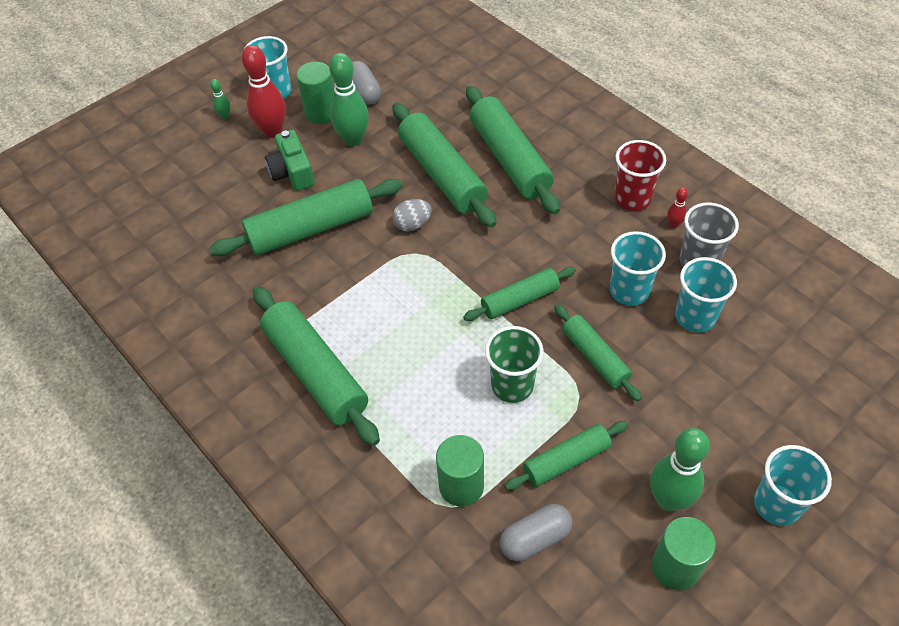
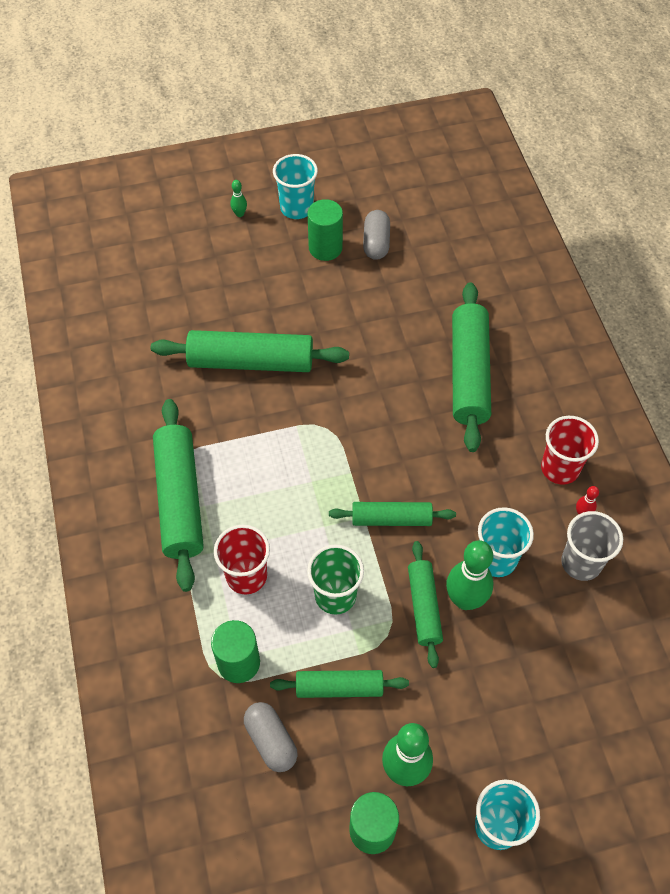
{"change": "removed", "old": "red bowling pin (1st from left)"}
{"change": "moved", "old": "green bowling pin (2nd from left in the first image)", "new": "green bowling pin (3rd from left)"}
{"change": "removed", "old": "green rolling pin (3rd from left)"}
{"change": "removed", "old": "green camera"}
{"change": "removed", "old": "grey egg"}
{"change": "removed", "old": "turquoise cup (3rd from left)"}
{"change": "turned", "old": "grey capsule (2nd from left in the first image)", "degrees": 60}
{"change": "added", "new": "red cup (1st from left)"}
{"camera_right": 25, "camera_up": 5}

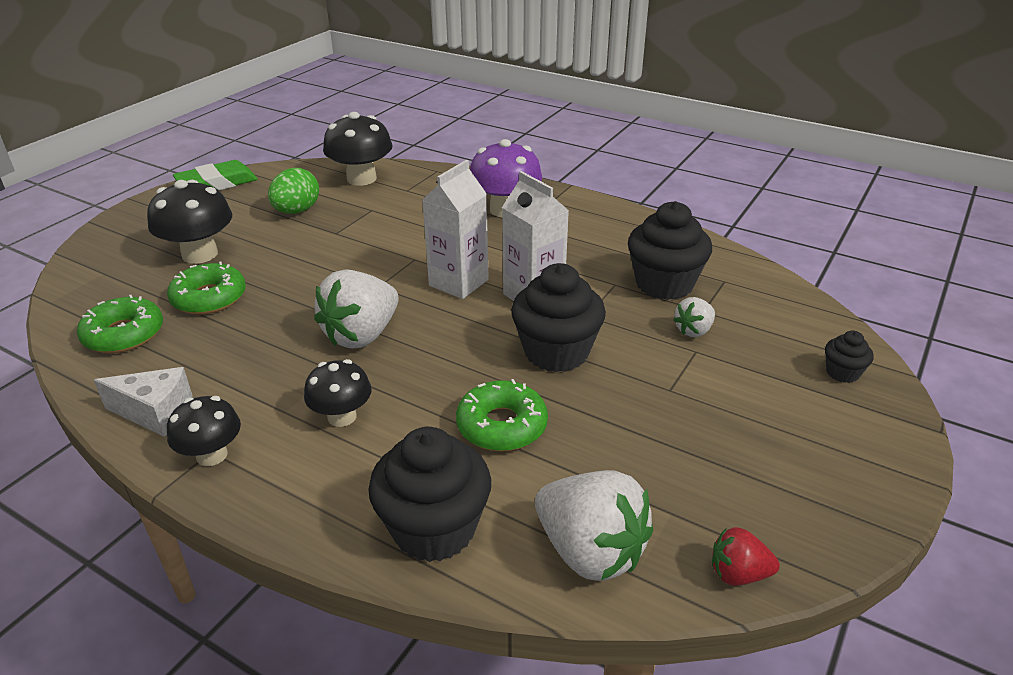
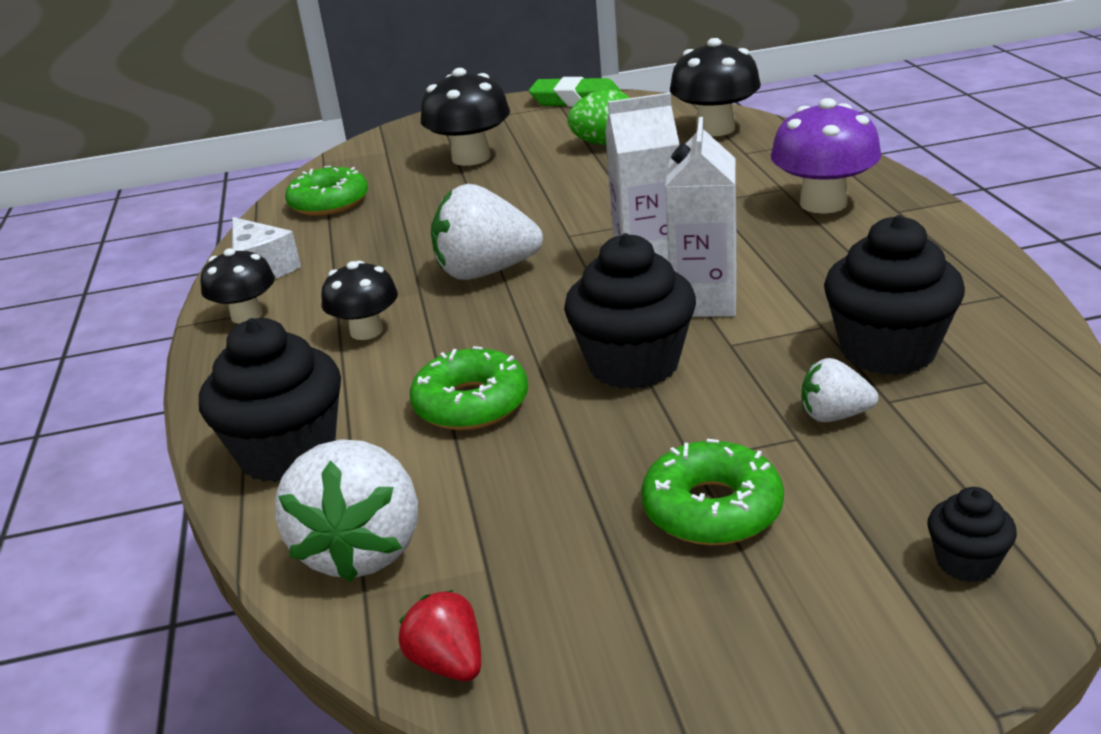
{"change": "moved", "old": "green donut (2nd from left in the first image)", "new": "green donut (3rd from left)"}
{"camera_right": 50, "camera_up": -5}

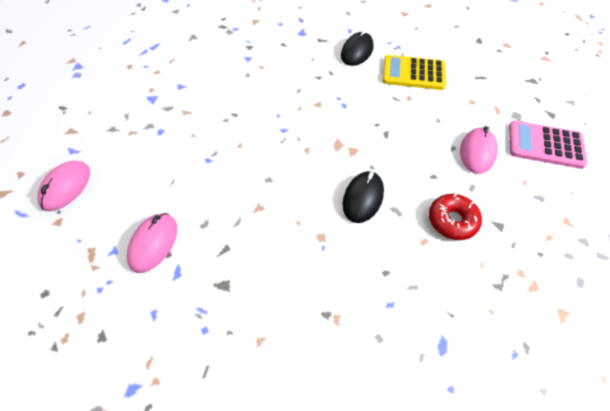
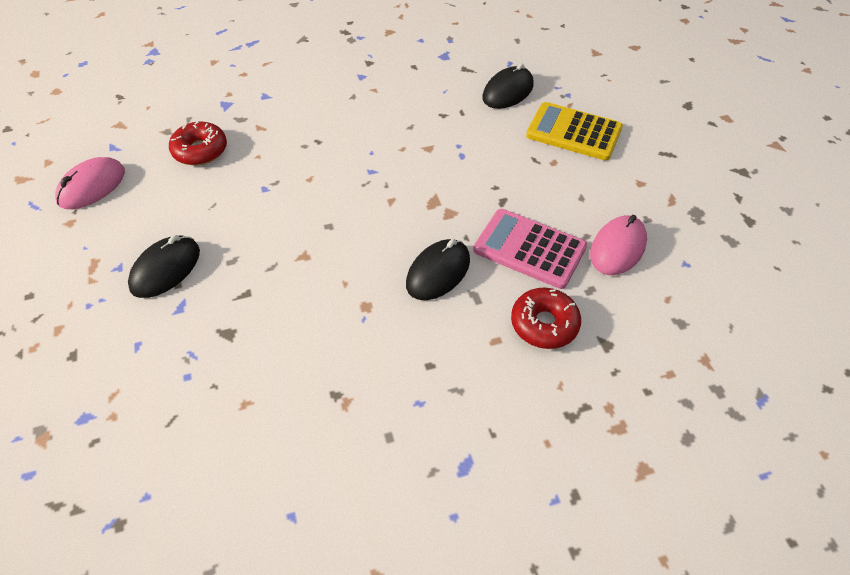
{"change": "moved", "old": "pink calculator"}
{"change": "recoloured", "old": "pink mouse (2nd from left)", "new": "black mouse (1st from left)"}
{"change": "added", "new": "red donut (1st from left)"}
{"camera_right": 15, "camera_up": -5}

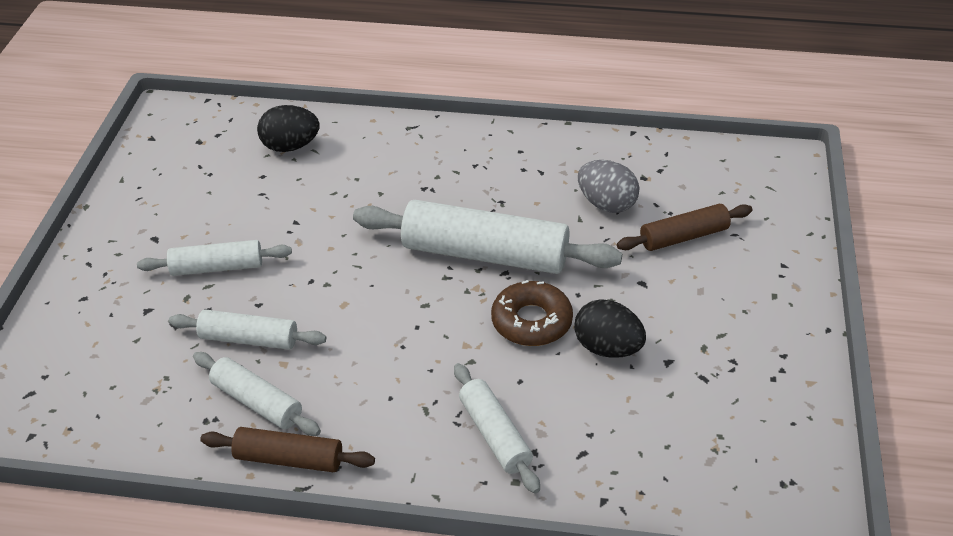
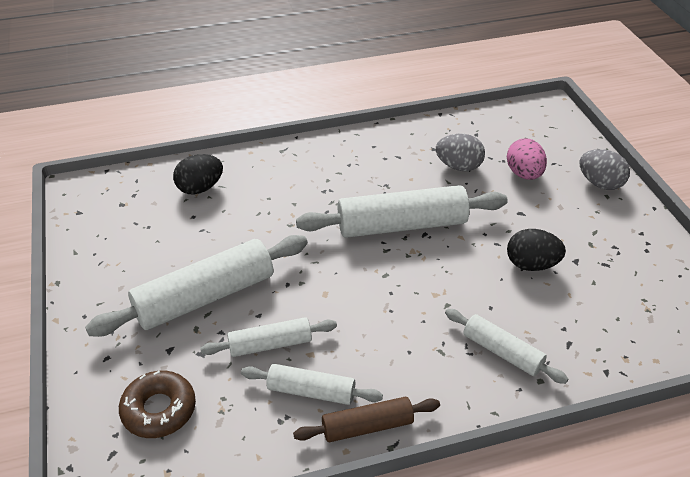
{"change": "replaced", "old": "brown rolling pin (2nd from left)", "new": "pink egg"}
{"change": "resized", "old": "white rolling pin (1st from left)", "factor": 1.8}
{"change": "moved", "old": "brown donut"}
{"change": "added", "new": "grey egg (2nd from left)"}
{"camera_right": -25, "camera_up": 0}

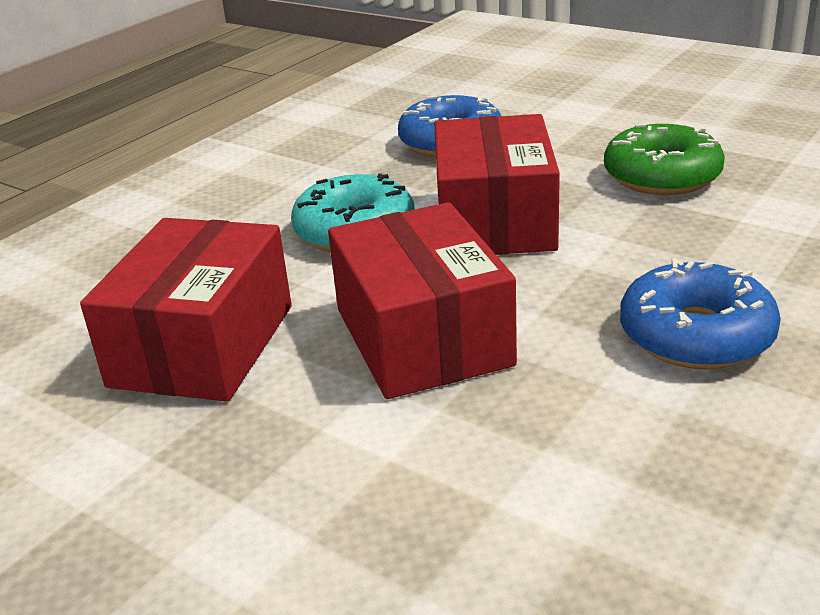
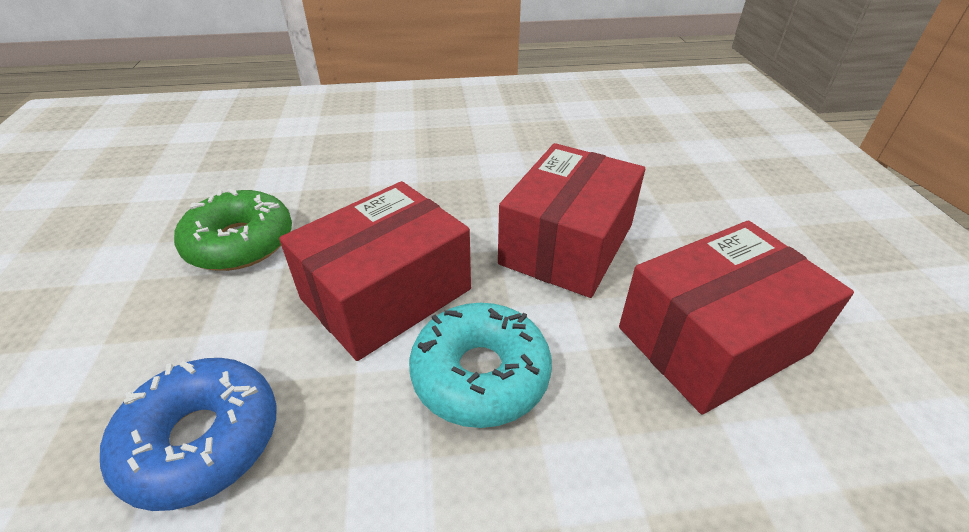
{"change": "removed", "old": "blue donut (2nd from left)"}
{"camera_right": -135, "camera_up": 10}

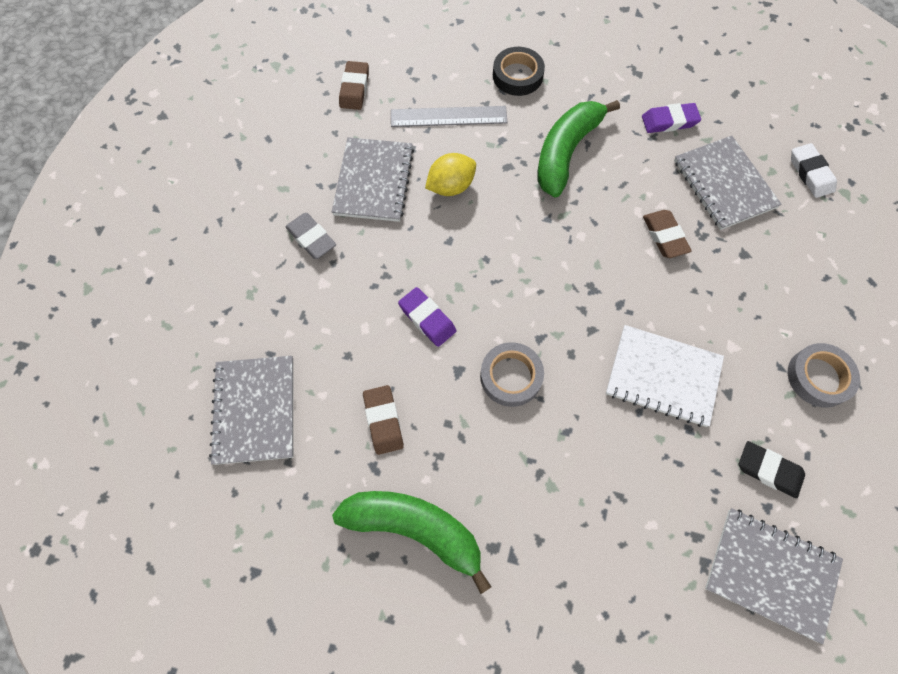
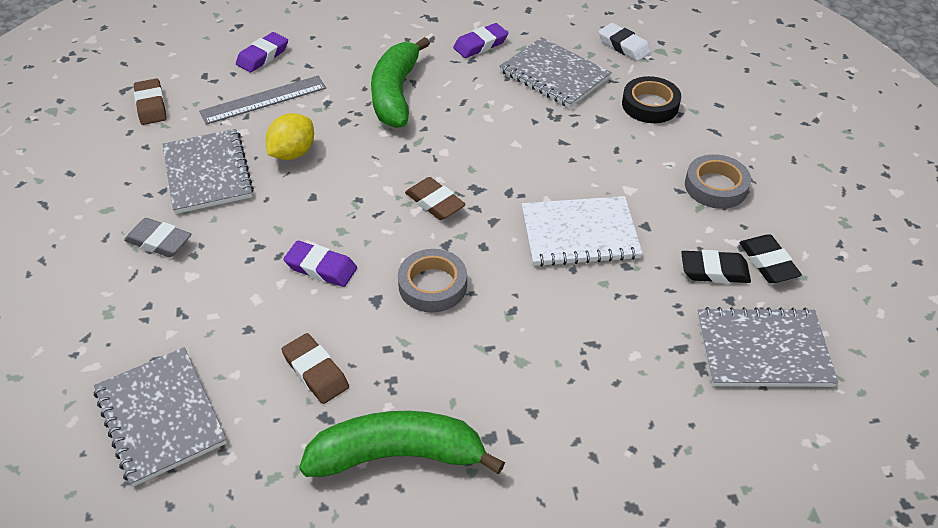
{"change": "moved", "old": "black tape"}
{"change": "moved", "old": "brown eraser (3rd from left)"}
{"change": "added", "new": "purple eraser (1st from left)"}
{"change": "added", "new": "black eraser (2nd from left)"}
{"camera_right": -25, "camera_up": -20}

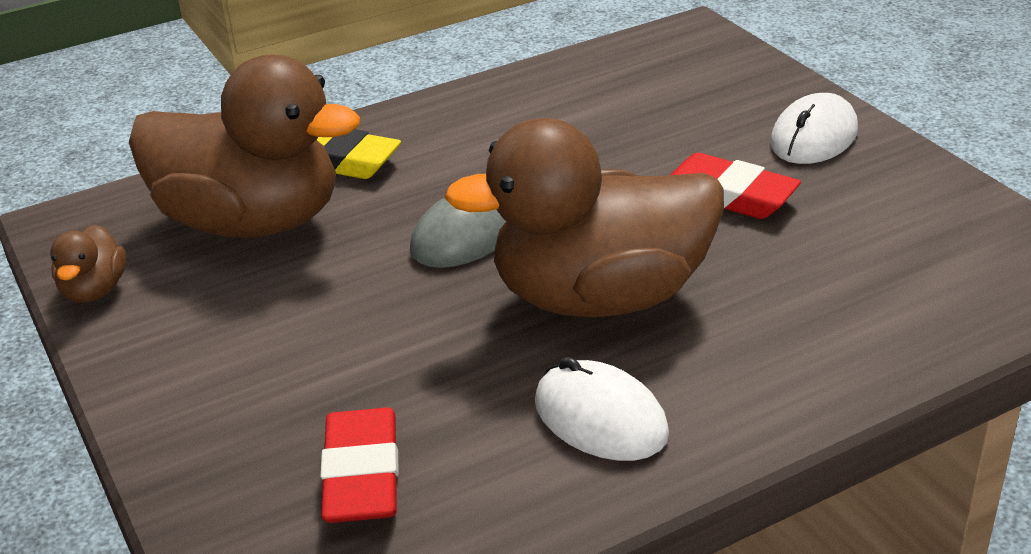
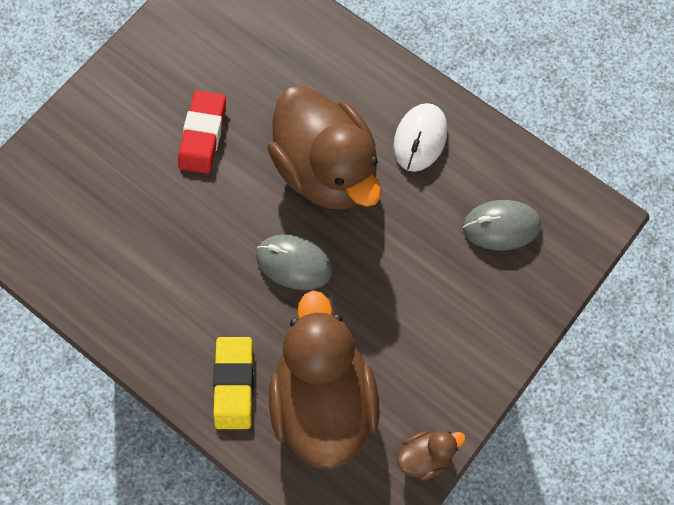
{"change": "removed", "old": "white mouse (2nd from left)"}
{"change": "replaced", "old": "red eraser (1st from left)", "new": "grey mouse (2nd from left)"}
{"camera_right": -115, "camera_up": 35}

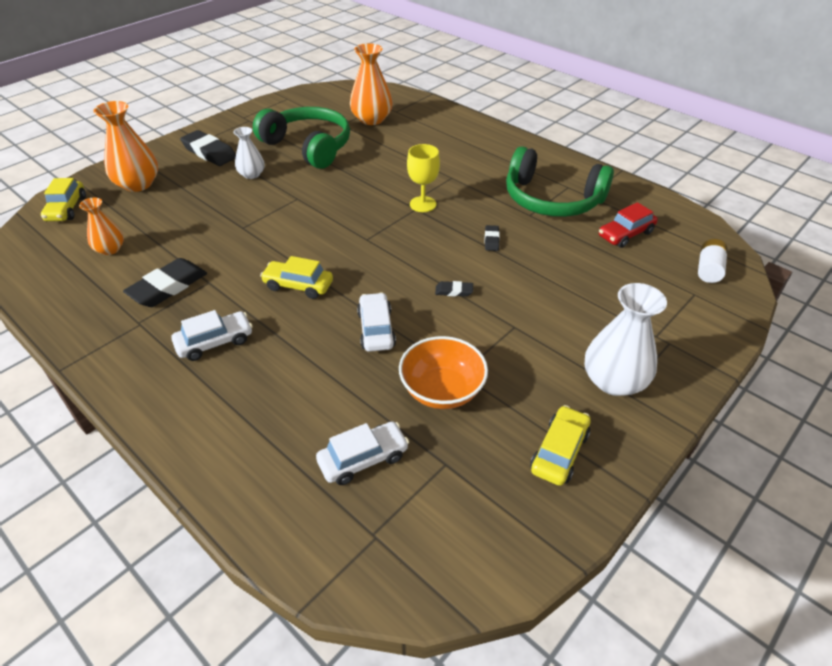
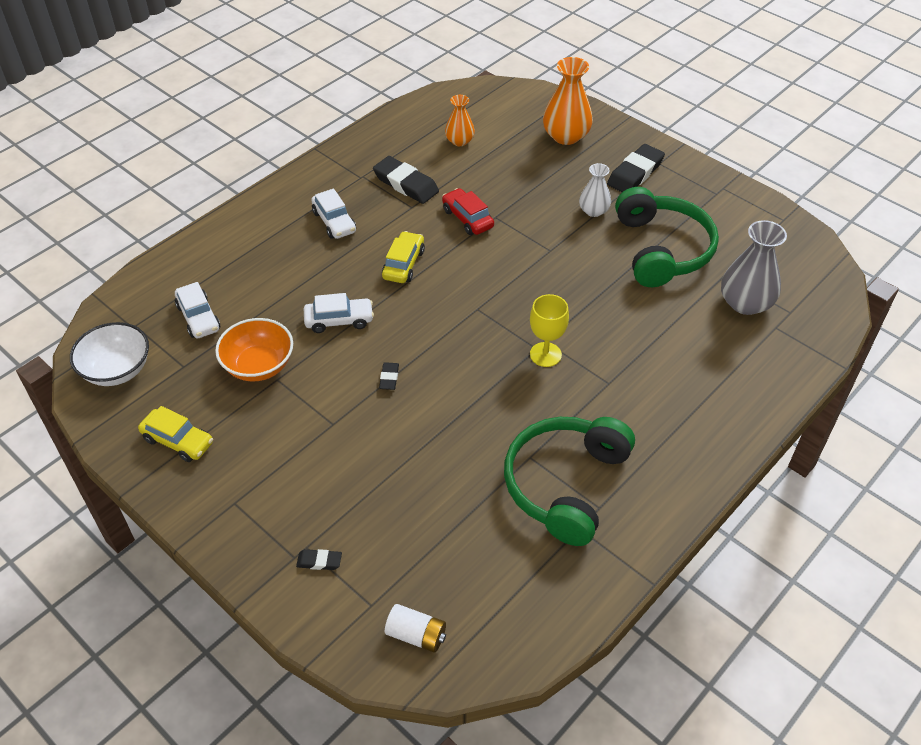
{"change": "recoloured", "old": "orange vase (3rd from left)", "new": "grey vase"}
{"change": "turned", "old": "green headphones (1st from left in the first image)", "degrees": -45}
{"change": "removed", "old": "yellow car (1st from left)"}
{"change": "moved", "old": "red car"}
{"change": "moved", "old": "black eraser (4th from left in the first image)", "new": "black eraser (1st from left)"}
{"change": "removed", "old": "white vase (2nd from left)"}
{"change": "added", "new": "white bowl"}
{"camera_right": 90, "camera_up": 5}

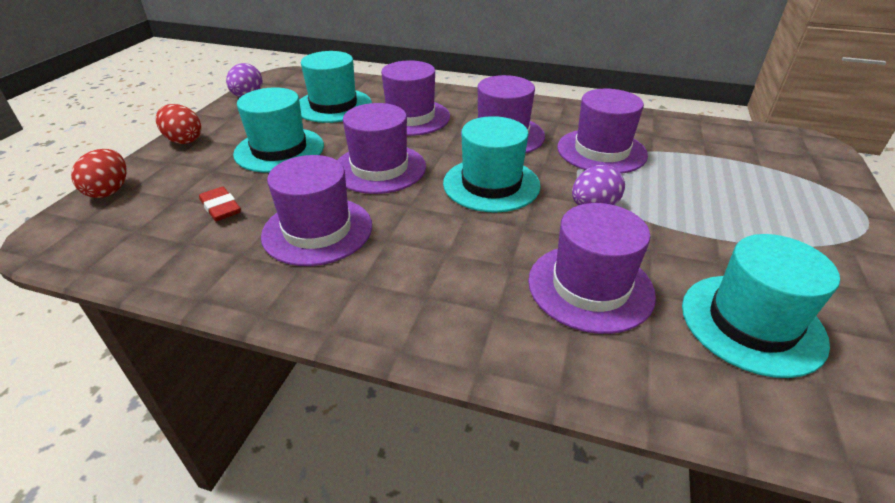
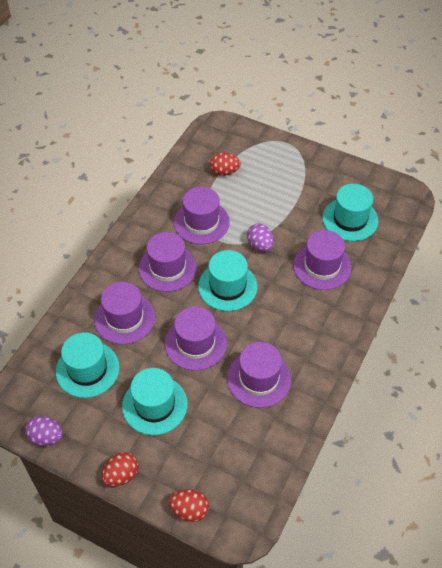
{"change": "removed", "old": "red eraser"}
{"change": "added", "new": "red egg (3rd from left)"}
{"camera_right": -80, "camera_up": 15}

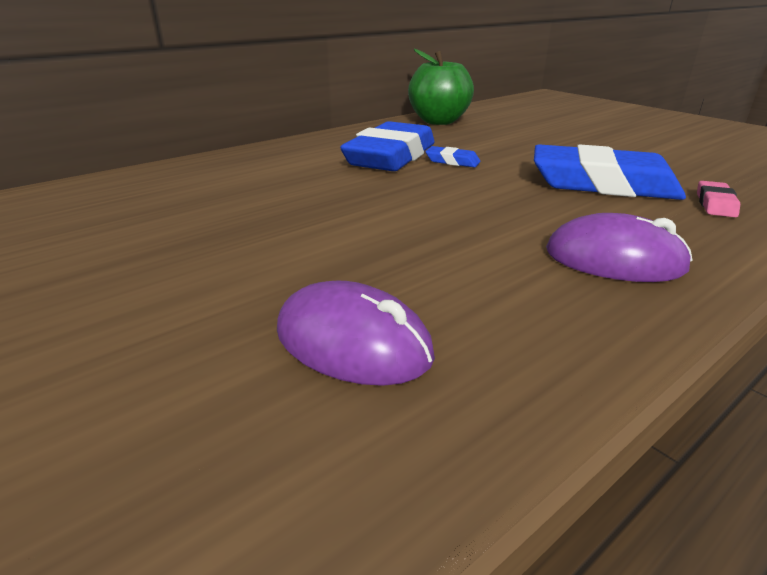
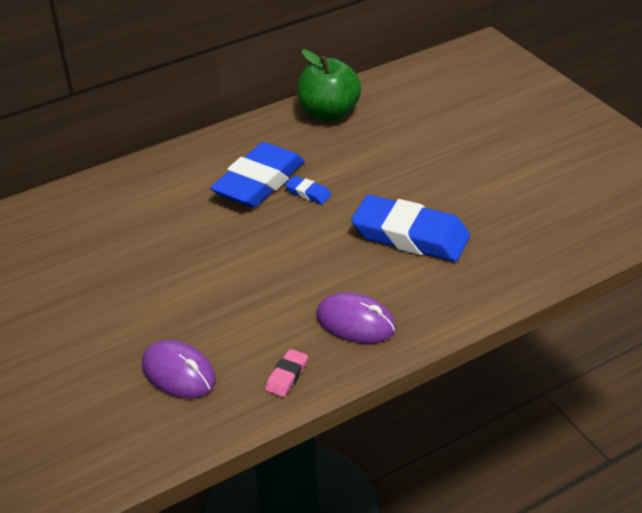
{"change": "moved", "old": "pink eraser"}
{"camera_right": 10, "camera_up": 10}

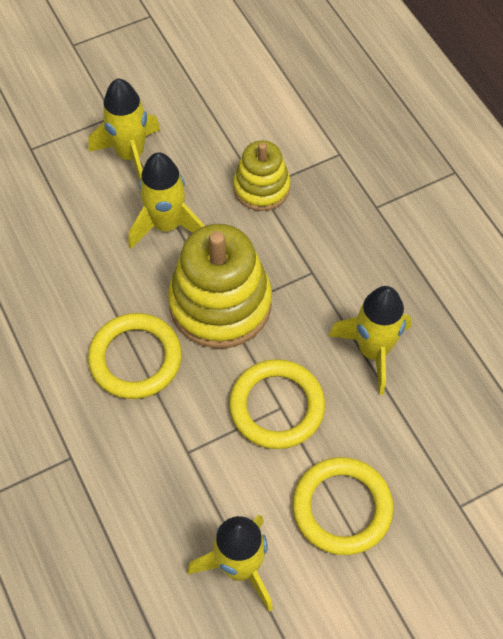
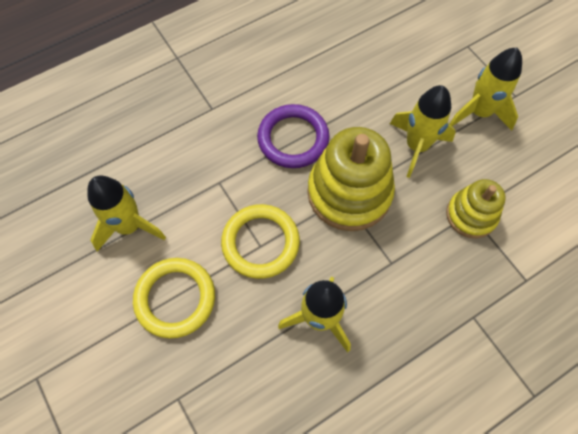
{"change": "recoloured", "old": "yellow ring (1st from left)", "new": "purple ring"}
{"camera_right": 85, "camera_up": 5}

